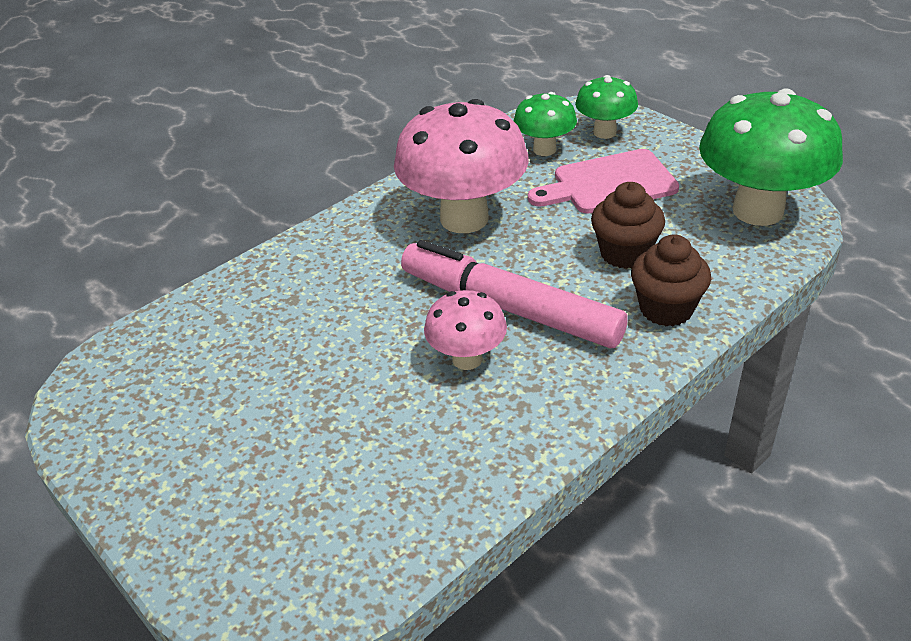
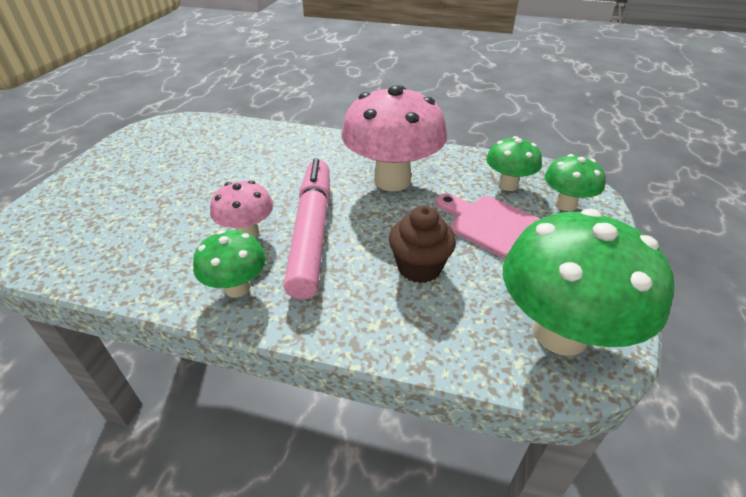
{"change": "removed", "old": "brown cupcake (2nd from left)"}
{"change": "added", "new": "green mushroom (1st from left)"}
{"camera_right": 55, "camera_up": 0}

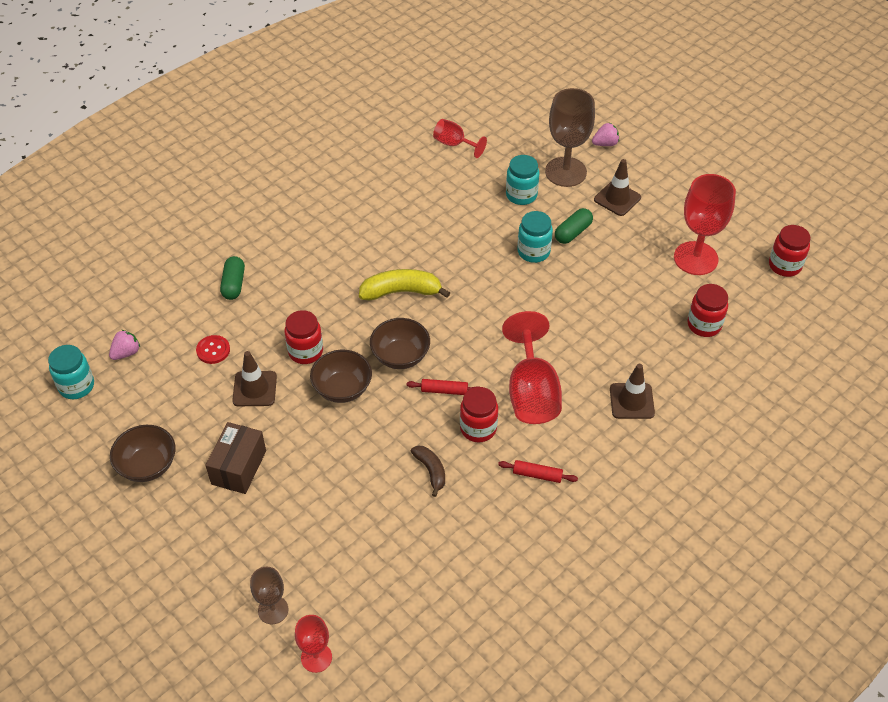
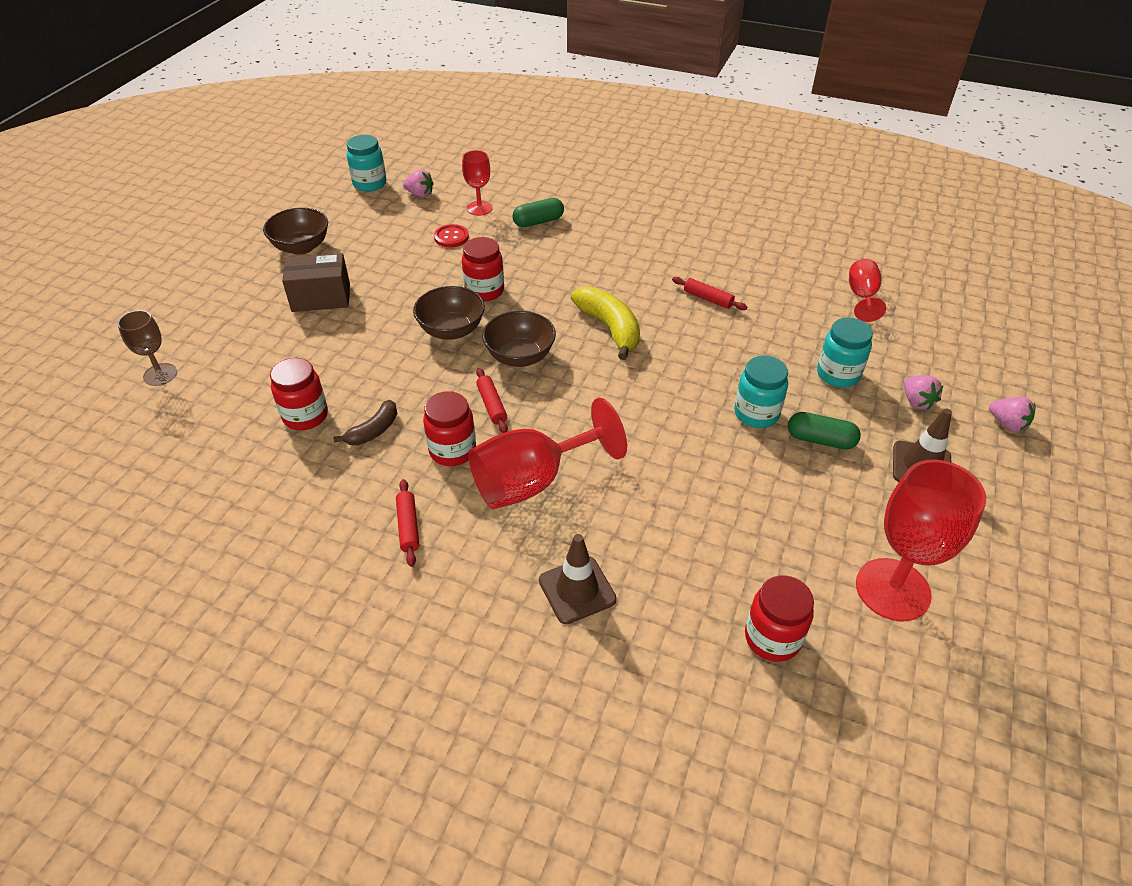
{"change": "replaced", "old": "brown goblet (2nd from left)", "new": "pink strawberry (2nd from left)"}
{"change": "moved", "old": "red jar (4th from left in the first image)", "new": "red jar (1st from left)"}
{"change": "removed", "old": "brown traffic cone (1st from left)"}
{"change": "moved", "old": "red goblet (1st from left)"}
{"change": "added", "new": "red rolling pin (3rd from left)"}
{"camera_right": 65, "camera_up": -5}

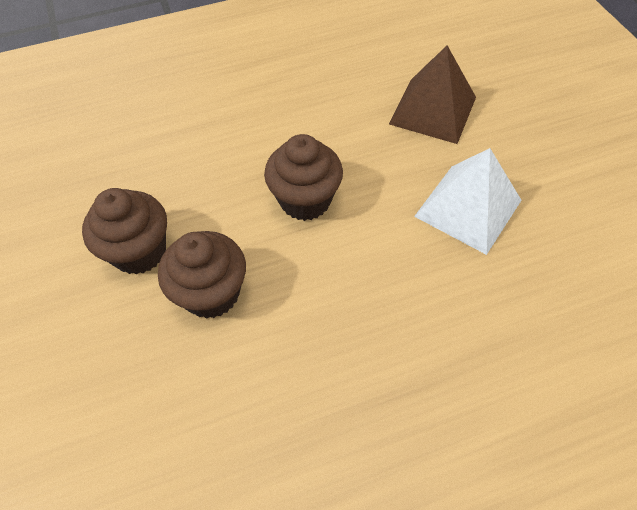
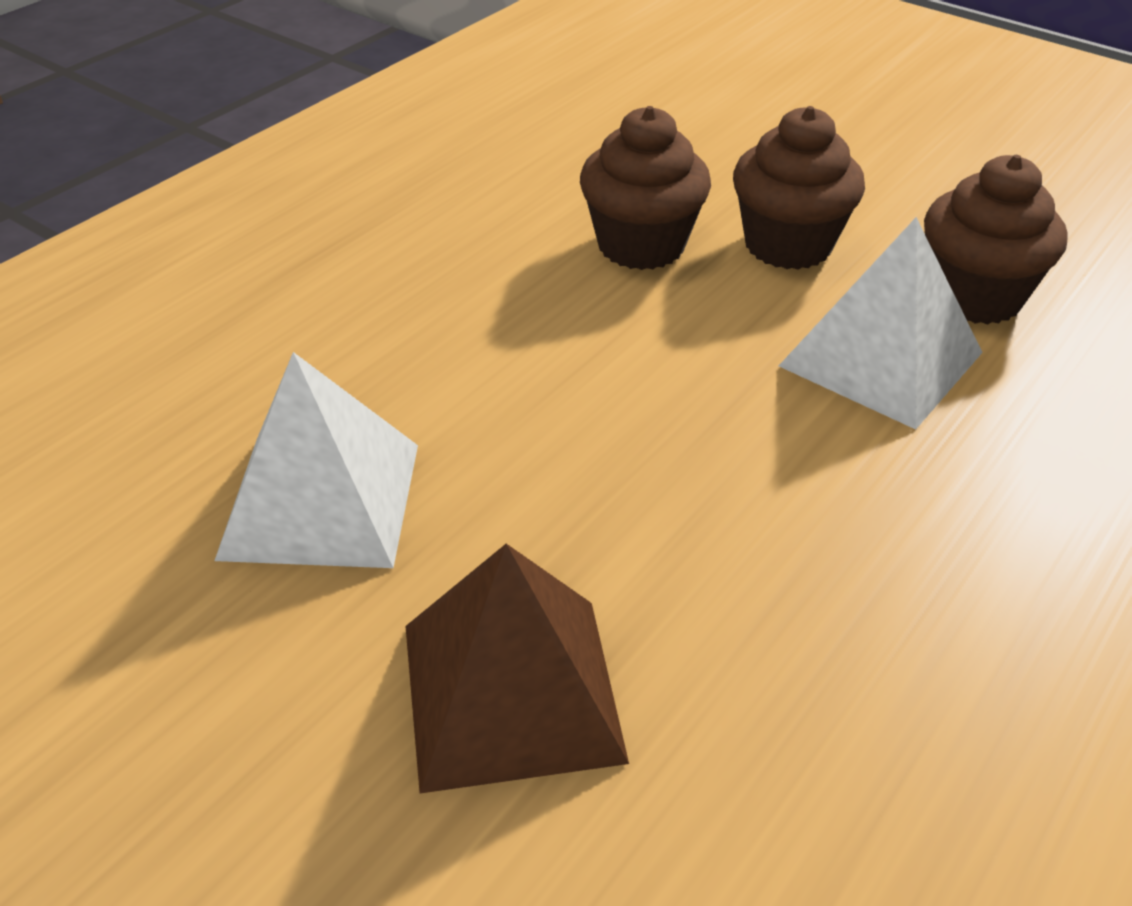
{"change": "moved", "old": "brown cupcake (3rd from left)"}
{"change": "added", "new": "white pyramid (2nd from left)"}
{"camera_right": 145, "camera_up": -15}

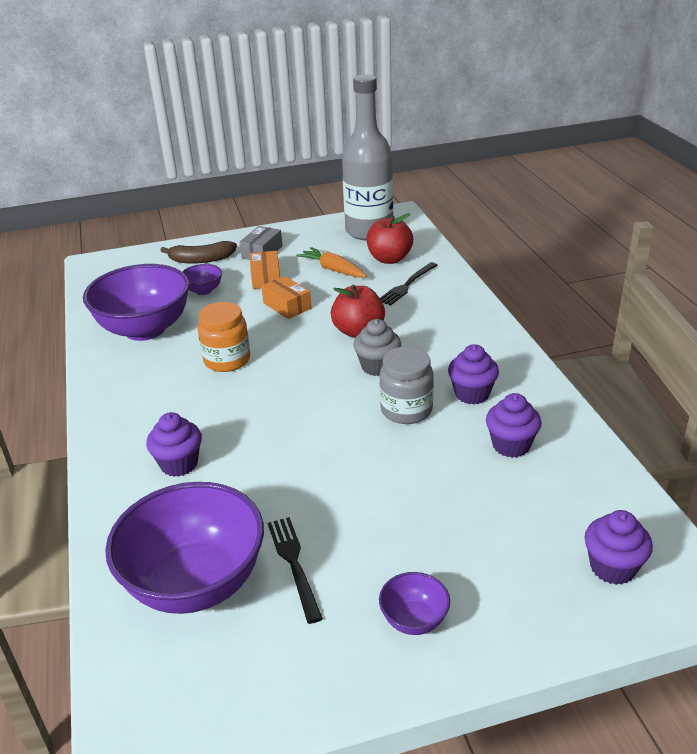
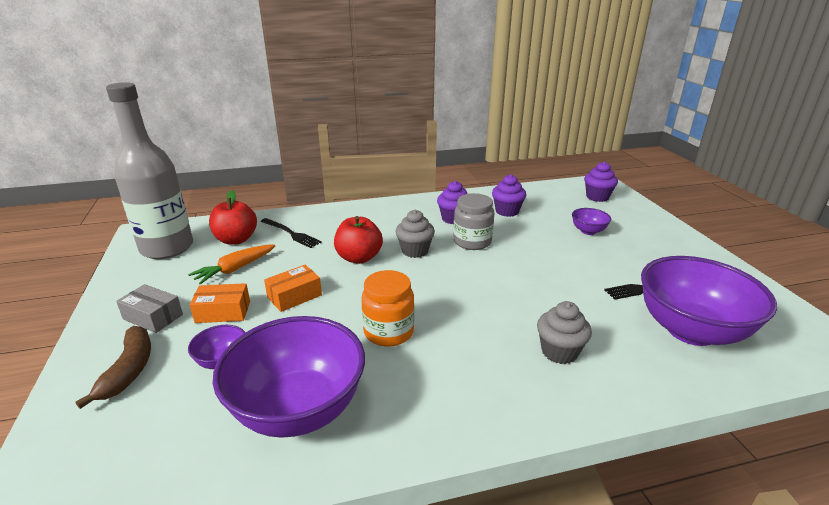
{"change": "recoloured", "old": "purple cupcake (1st from left)", "new": "grey cupcake (2nd from left)"}
{"change": "moved", "old": "purple bowl (4th from left in the first image)", "new": "purple bowl (3rd from left)"}
{"camera_right": -90, "camera_up": -5}

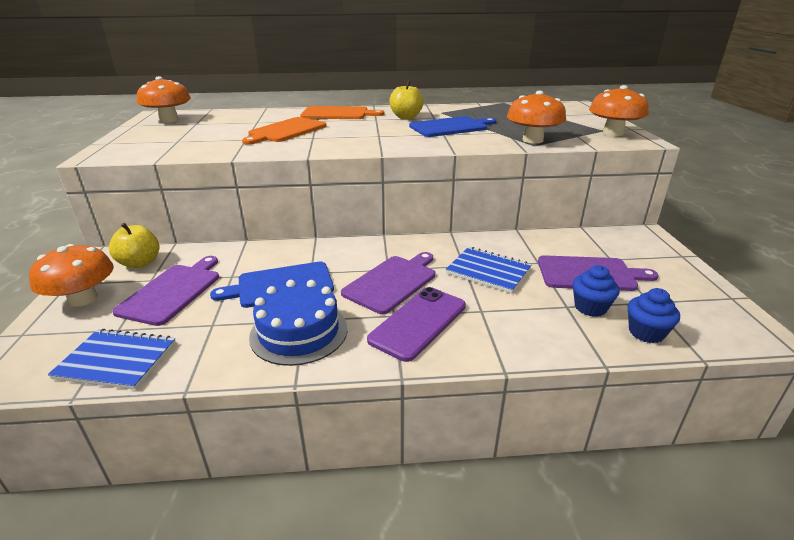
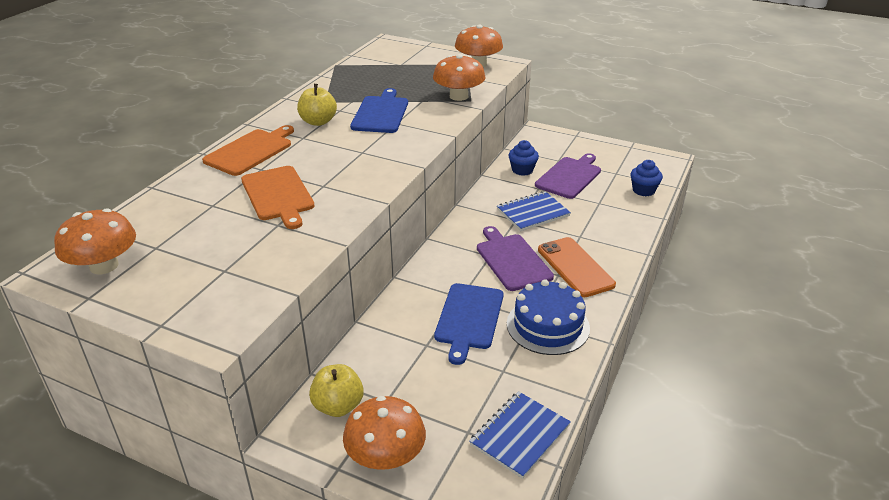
{"change": "removed", "old": "purple cutting board (1st from left)"}
{"change": "moved", "old": "blue cupcake (1st from left)"}
{"change": "recoloured", "old": "purple phone", "new": "orange phone"}
{"camera_right": -60, "camera_up": 5}

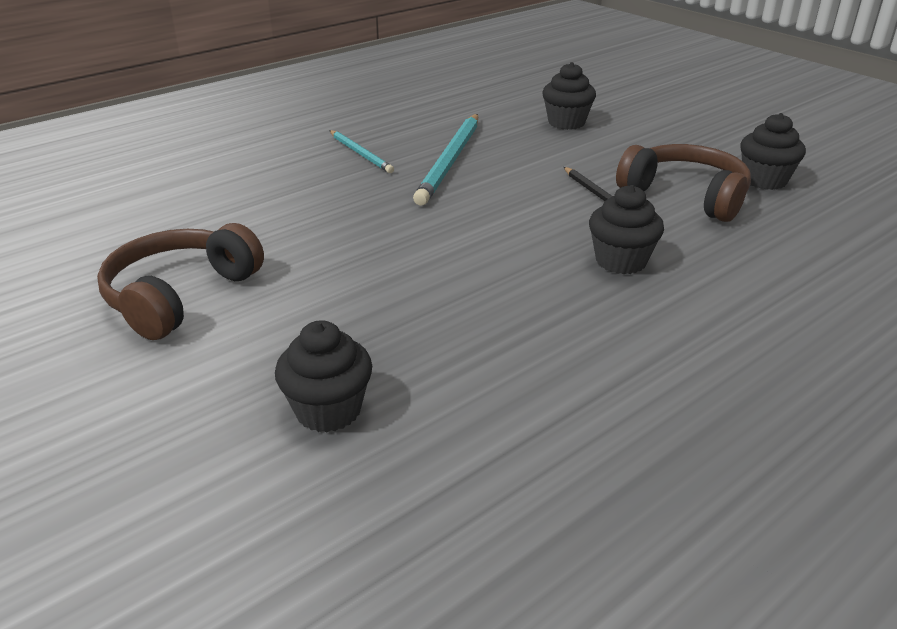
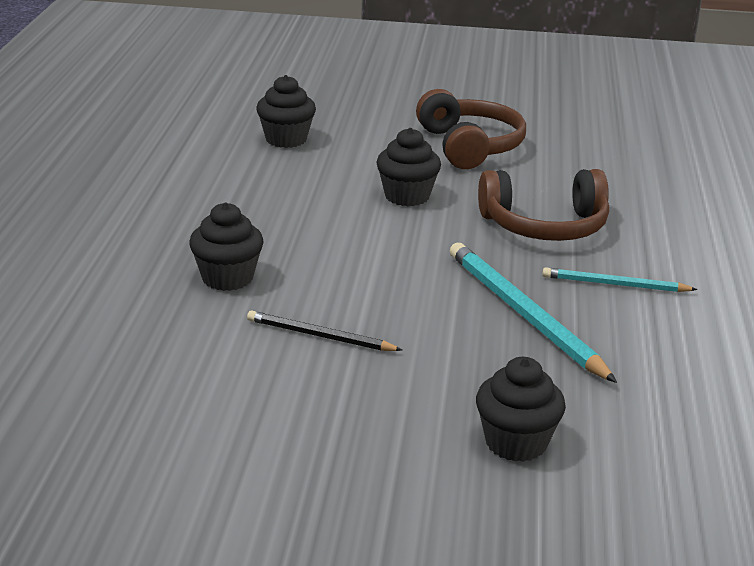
{"change": "moved", "old": "black cupcake (4th from left in the first image)", "new": "black cupcake (3rd from left)"}
{"change": "moved", "old": "brown headphones (2nd from left)"}
{"camera_right": 135, "camera_up": -5}

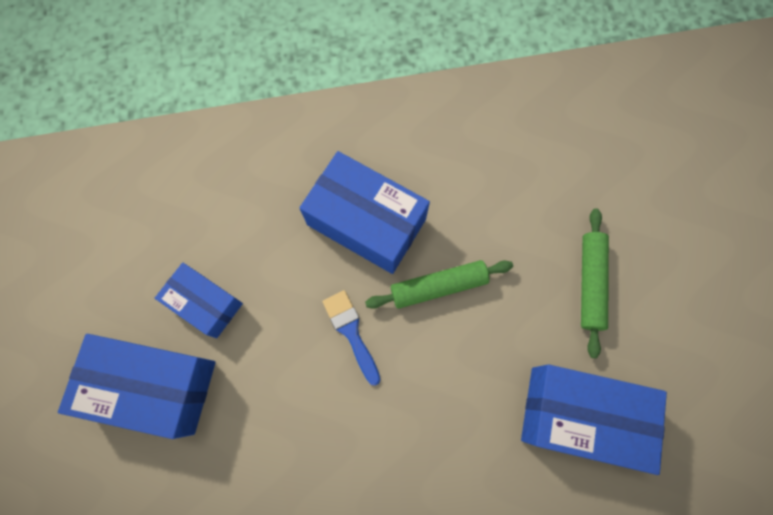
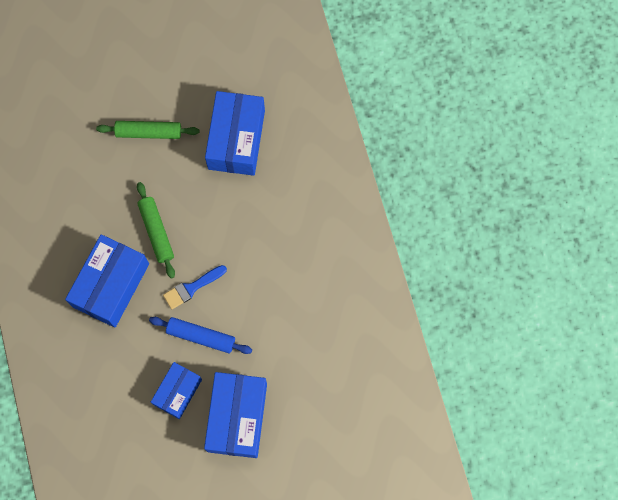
{"change": "added", "new": "blue rolling pin"}
{"camera_right": -95, "camera_up": 0}

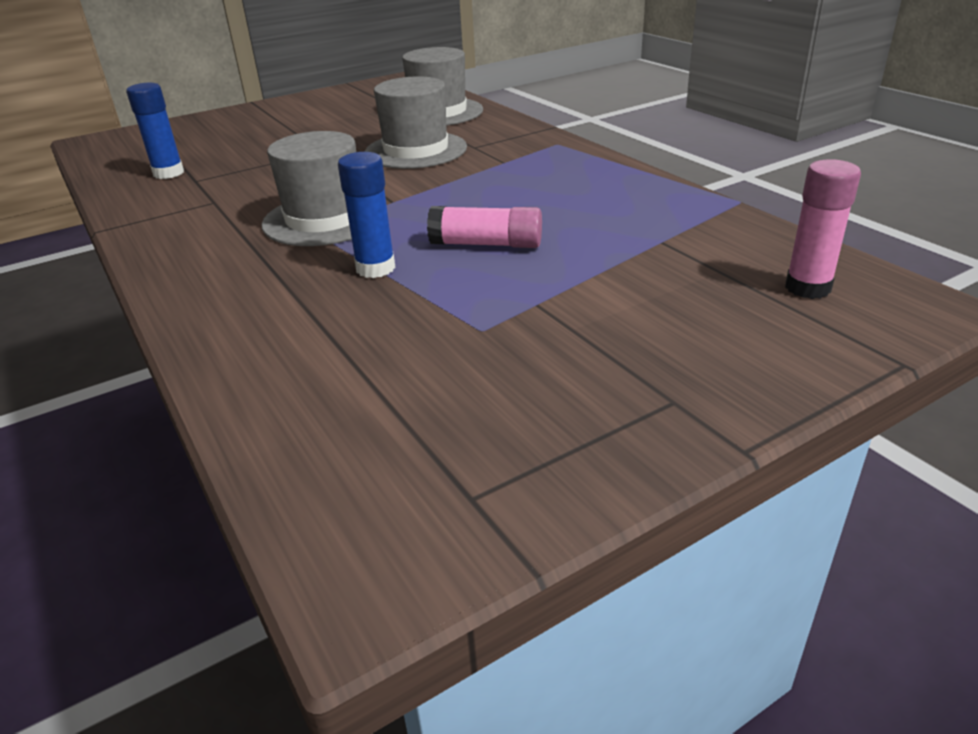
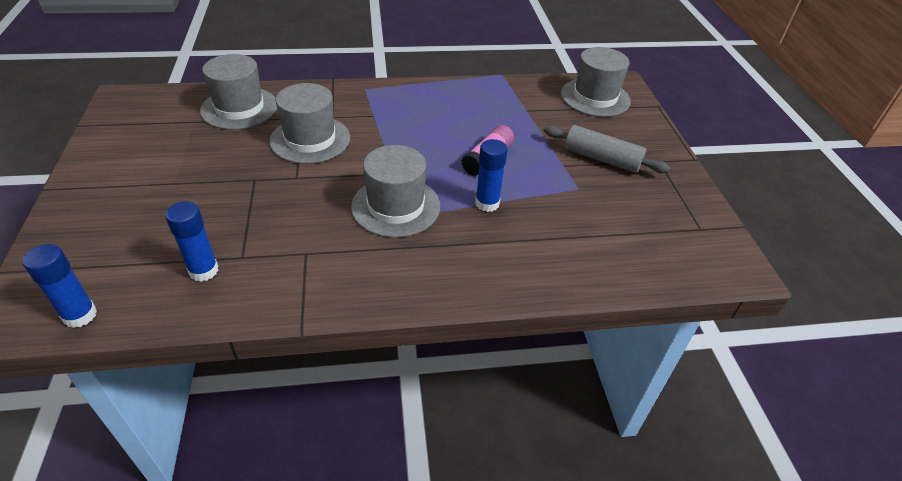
{"change": "replaced", "old": "pink glue stick (2nd from left)", "new": "grey hat (4th from left)"}
{"change": "added", "new": "grey rolling pin"}
{"change": "added", "new": "blue glue stick (1st from left)"}
{"camera_right": -70, "camera_up": 10}

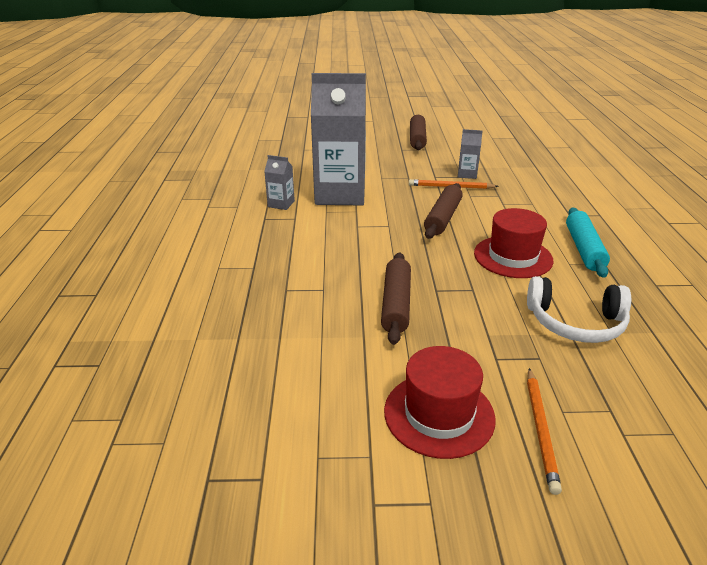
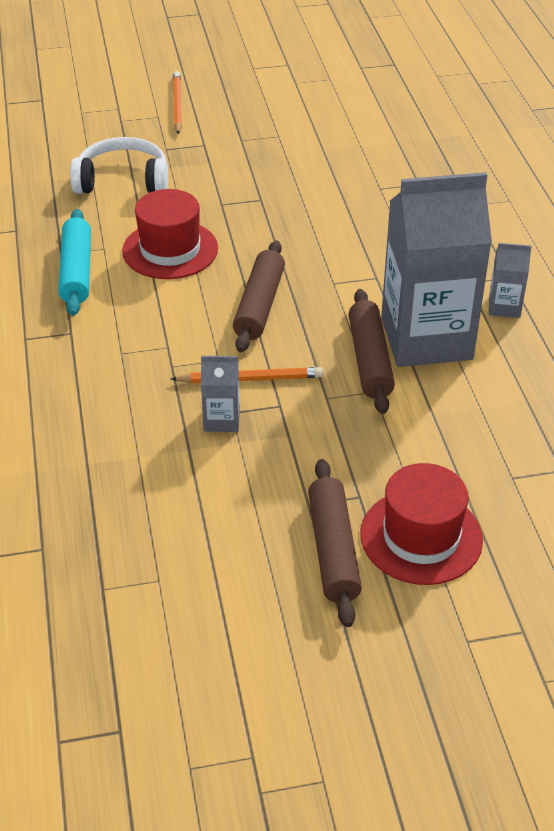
{"change": "moved", "old": "brown rolling pin (1st from left in the first image)", "new": "brown rolling pin (3rd from left)"}
{"change": "moved", "old": "red hat (1st from left in the first image)", "new": "red hat (2nd from left)"}
{"camera_right": 170, "camera_up": 10}

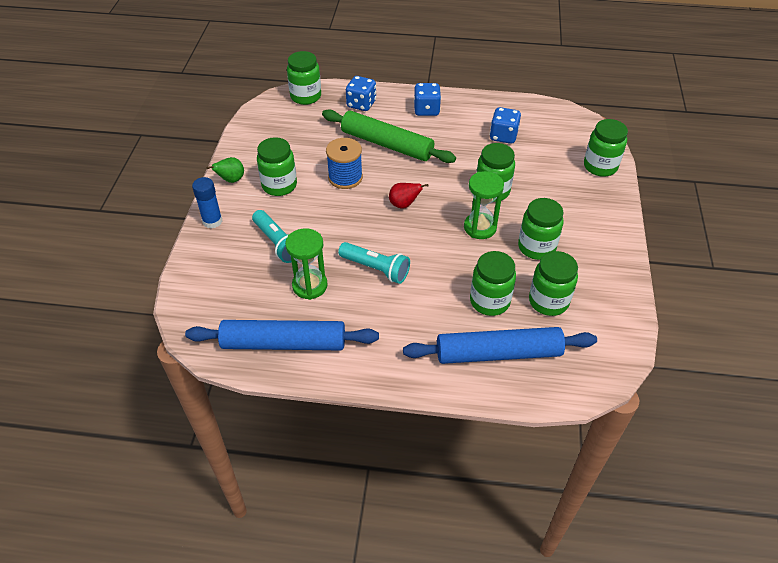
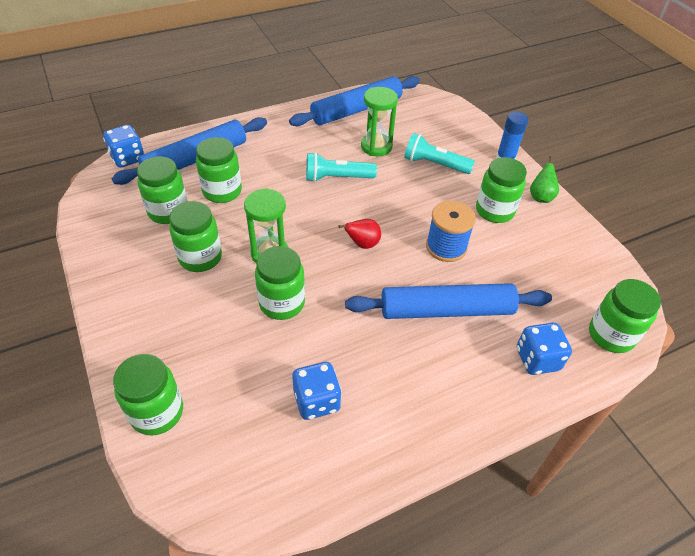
{"change": "moved", "old": "blue dice (2nd from left in the first image)", "new": "blue dice (1st from left)"}
{"change": "recoloured", "old": "green rolling pin", "new": "blue rolling pin (3rd from left)"}
{"camera_right": 145, "camera_up": 0}

